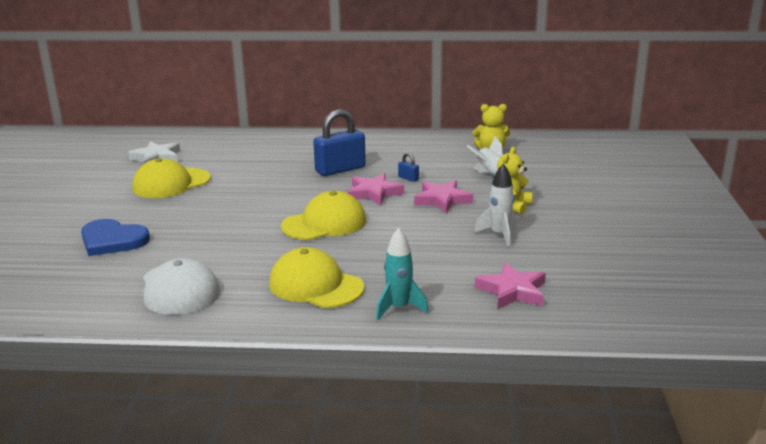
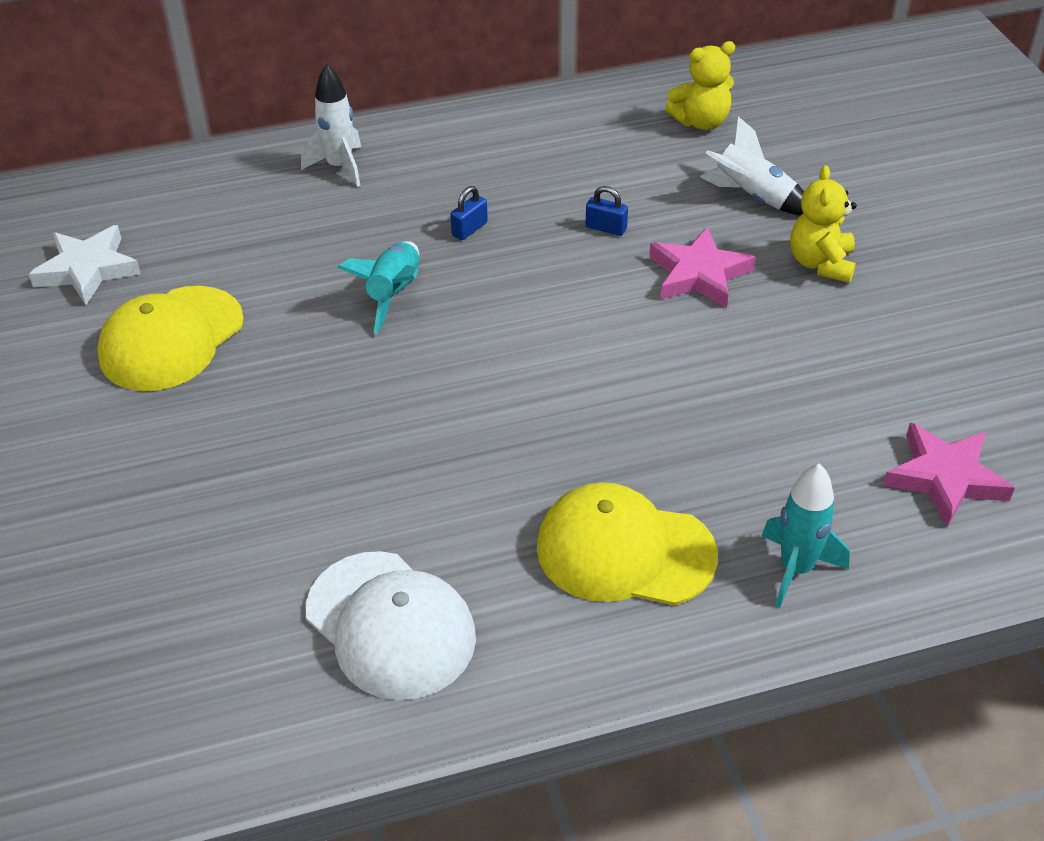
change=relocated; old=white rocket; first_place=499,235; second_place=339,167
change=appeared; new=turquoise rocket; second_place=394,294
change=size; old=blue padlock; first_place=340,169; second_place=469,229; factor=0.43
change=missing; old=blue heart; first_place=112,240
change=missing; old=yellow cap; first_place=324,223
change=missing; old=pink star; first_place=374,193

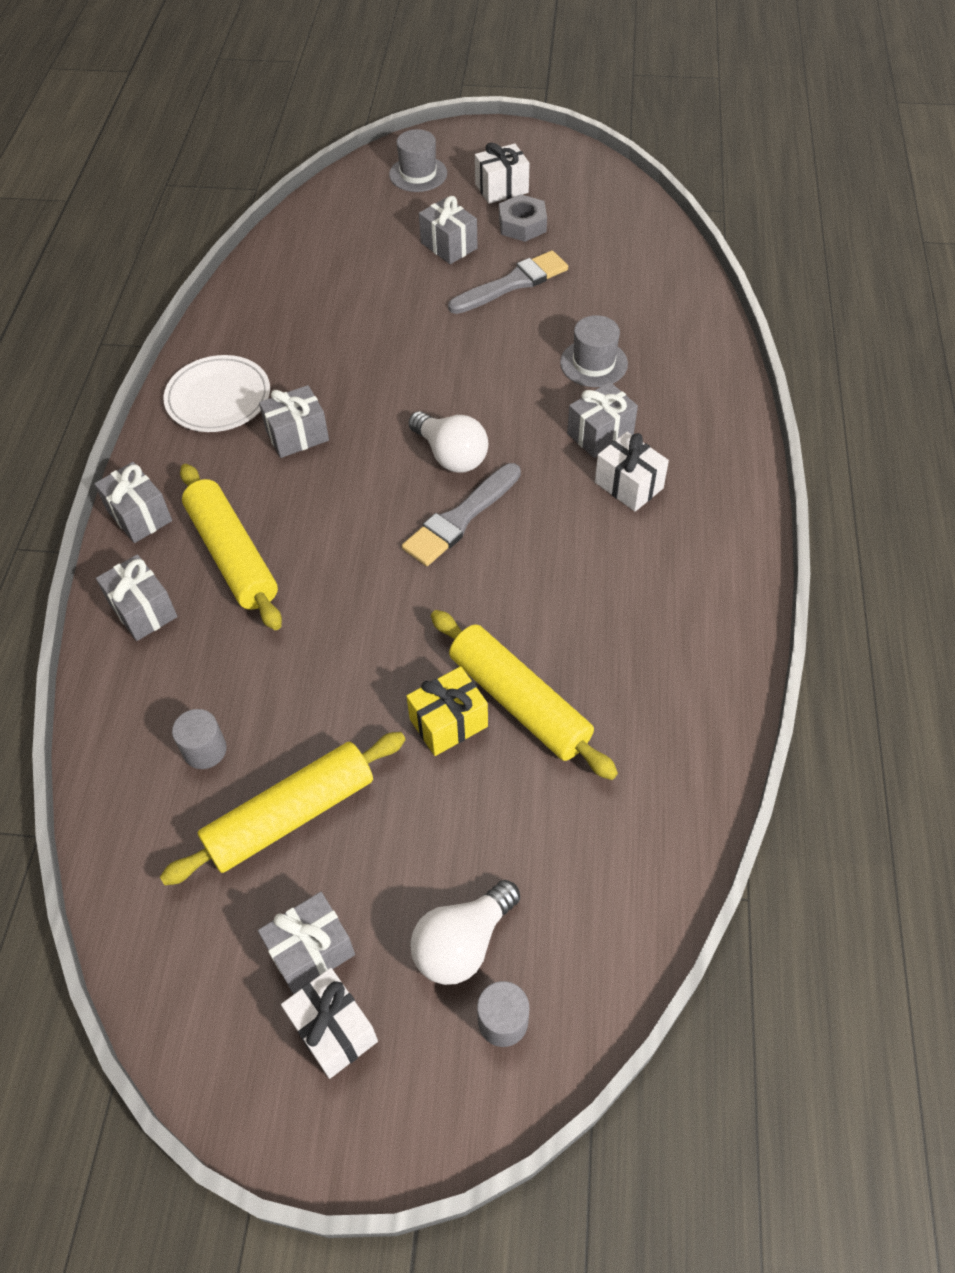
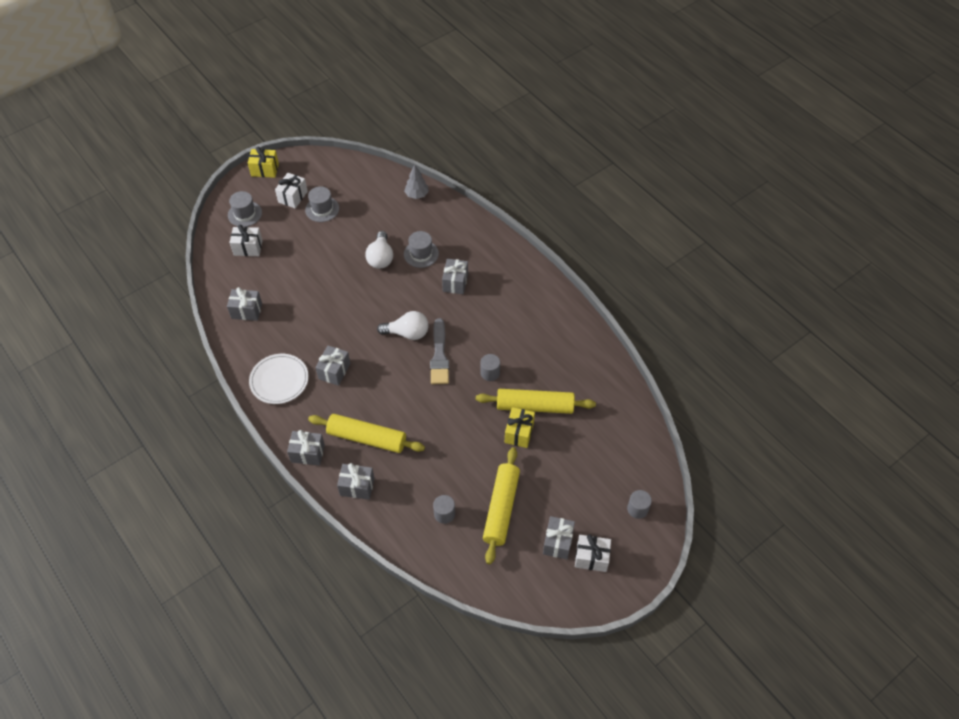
change=relocated; old=grey gift; first_place=449,245; second_place=246,311
change=relocated; old=white gift; first_place=628,485; second_place=248,248
change=appeared; new=yellow gift; second_place=265,170
change=exchanged; old=grey nut; new=grey hat; first_place=522,225; second_place=322,209
change=relocated; old=white light bulb; first_place=462,943; second_place=381,258
change=appeared; new=grey tree; second_place=417,195
change=appeared; new=grey cylinder; second_place=490,373
change=missing; old=grey brush; first_place=512,283

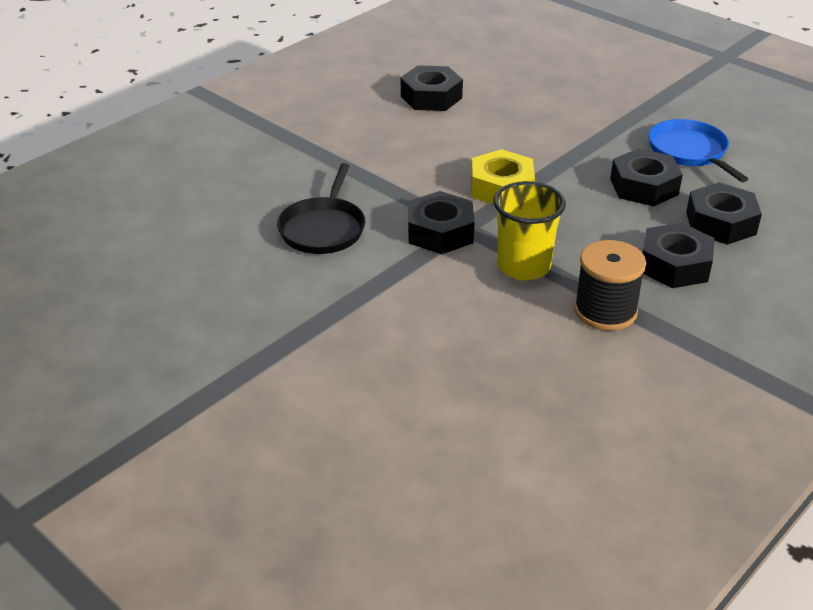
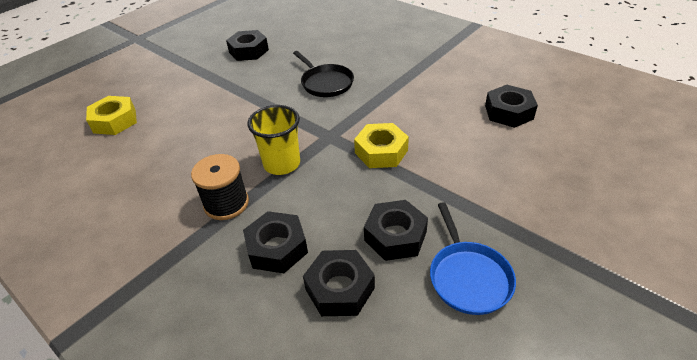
change=appeared; new=yellow nut; second_place=115,121
change=relocated; old=black nut; first_place=440,232; second_place=248,51
change=spun; old=black pan; first_place=323,229; second_place=326,83; degrees=-135
change=spun; old=blue pan; first_place=689,152; second_place=468,277; degrees=105

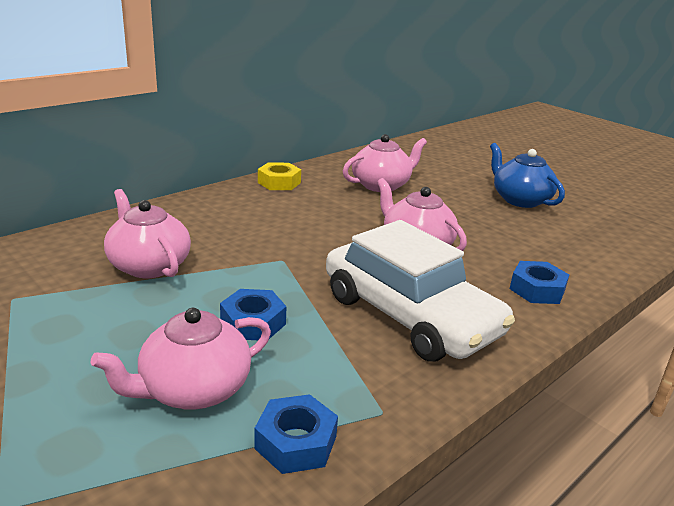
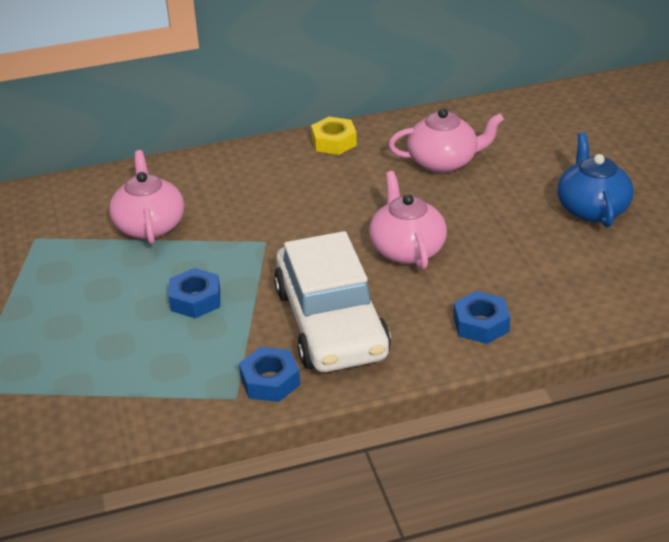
change=relocated; old=blue nut; first_place=296,442; second_place=270,381
change=missing; old=pink teapot; first_place=193,389

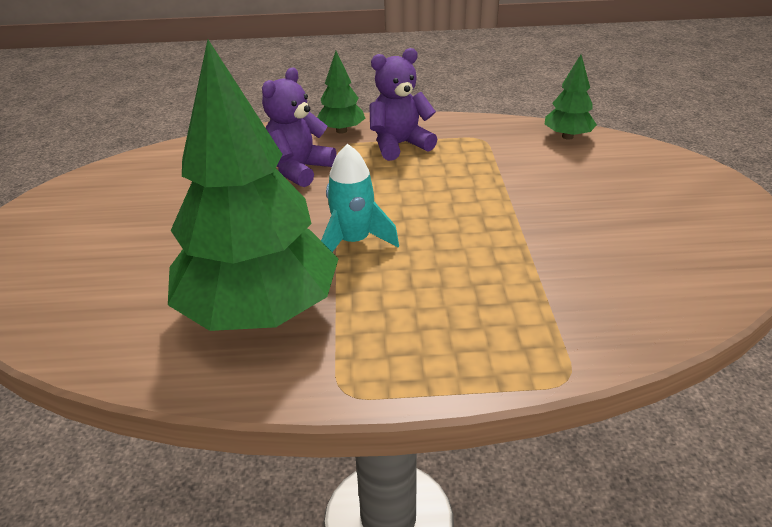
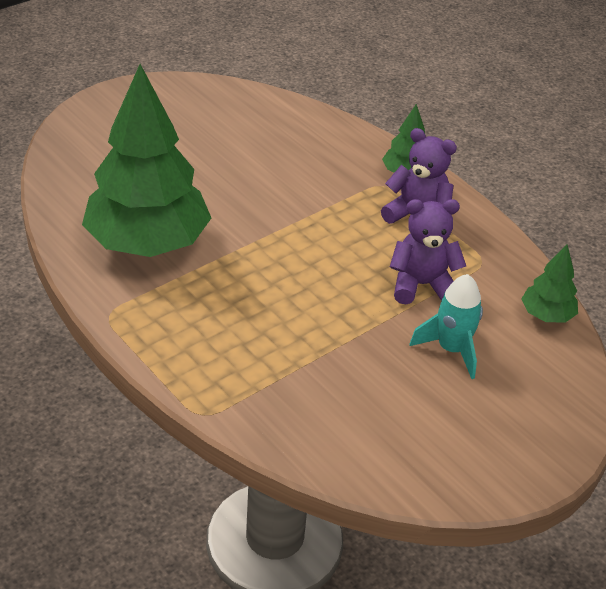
change=relocated; old=purple teddy bear; first_place=299,169; second_place=421,285
change=relocated; old=turquoise rocket; first_place=354,242; second_place=451,349

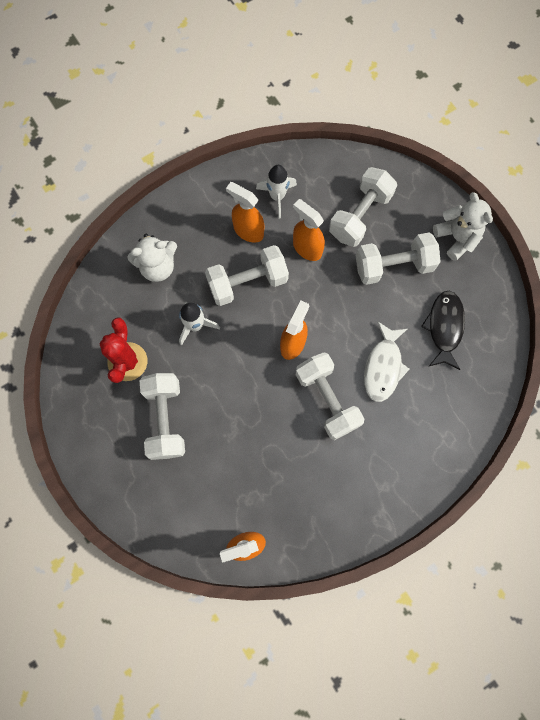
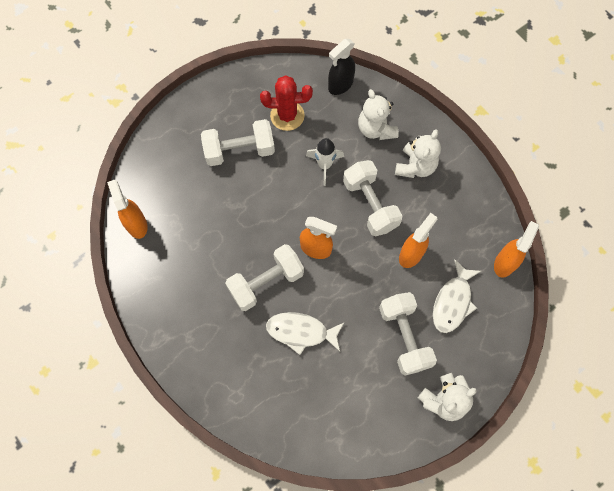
change=appeared; new=black spray bottle; second_place=340,85
change=appeared; new=white teddy bear; second_place=415,166
change=exchanged; old=white dumbbell; new=white fish; first_place=360,215; second_place=453,302
change=relocated; old=orange spray bottle; first_place=248,231; second_place=505,263
change=missing; old=white rocket; first_place=277,196
change=missing; old=black fish; first_place=444,327

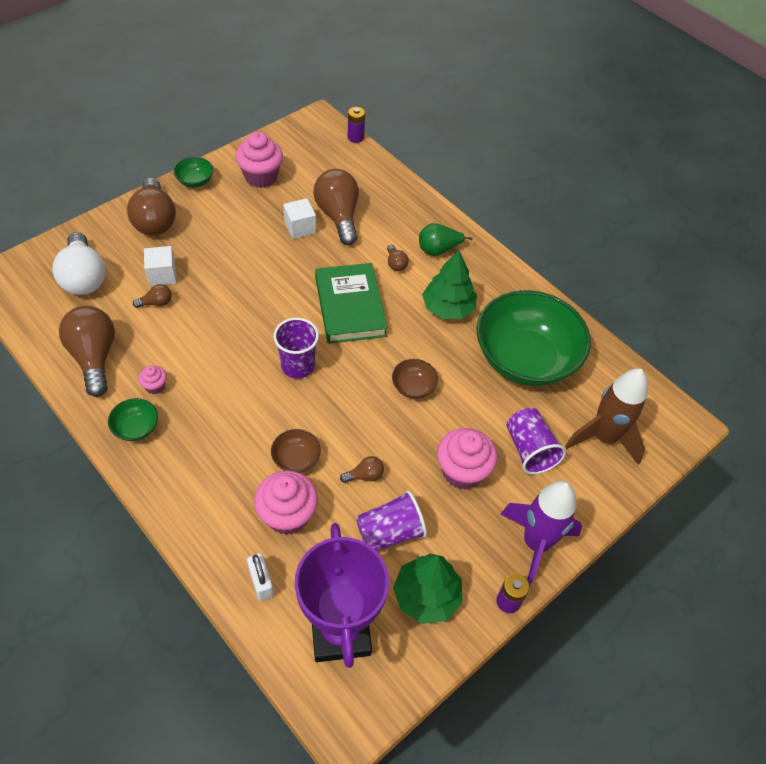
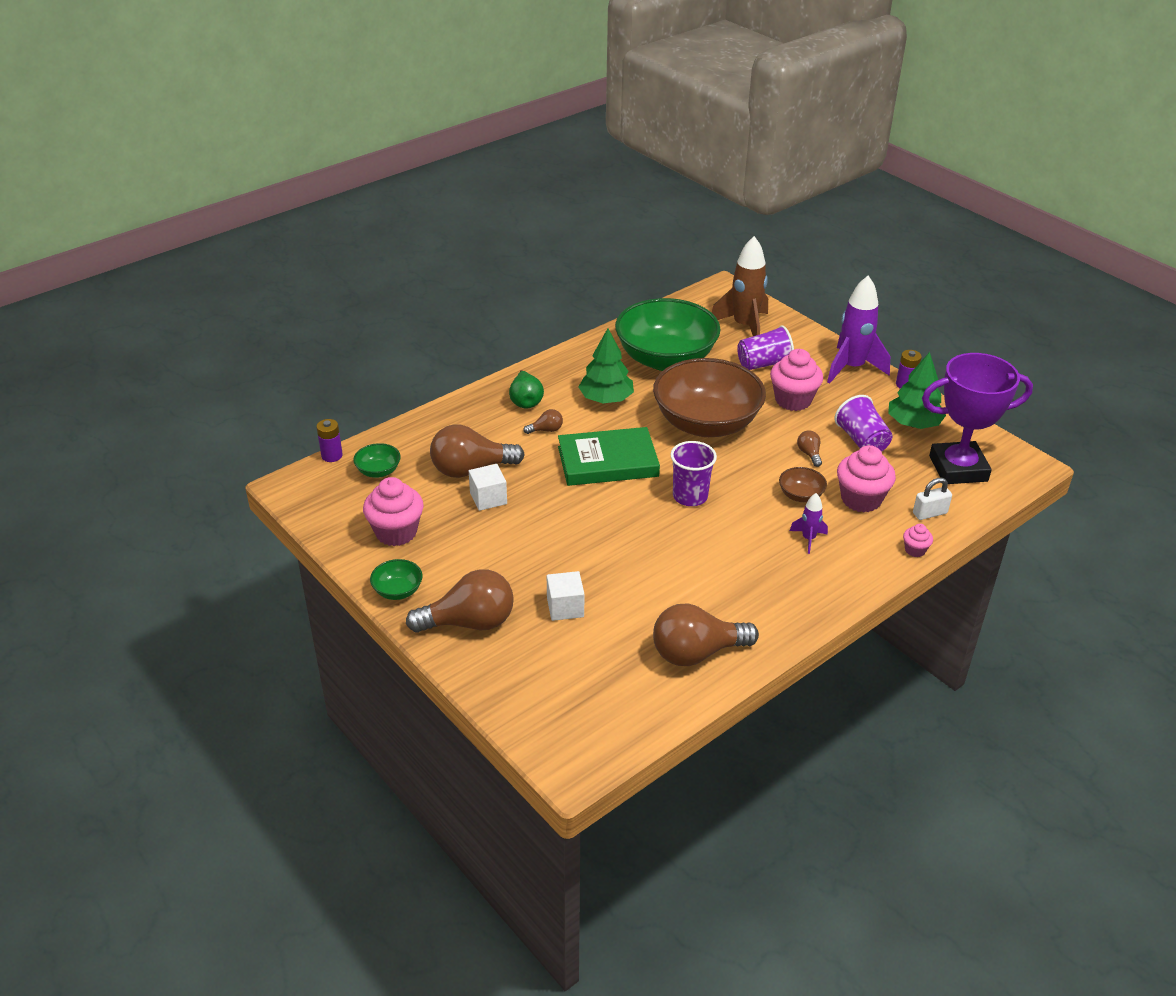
change=relocated; old=green bowl; first_place=136,428; second_place=378,471
change=size; old=brown bowl; first_place=413,387; second_place=706,423; factor=2.49
change=appeared; new=purple rocket; second_place=808,539
change=relocated; old=pink cupcake; first_place=155,386; second_place=915,550
change=missing; old=white light bulb; first_place=84,277
change=missing; old=brown light bulb; first_place=156,303

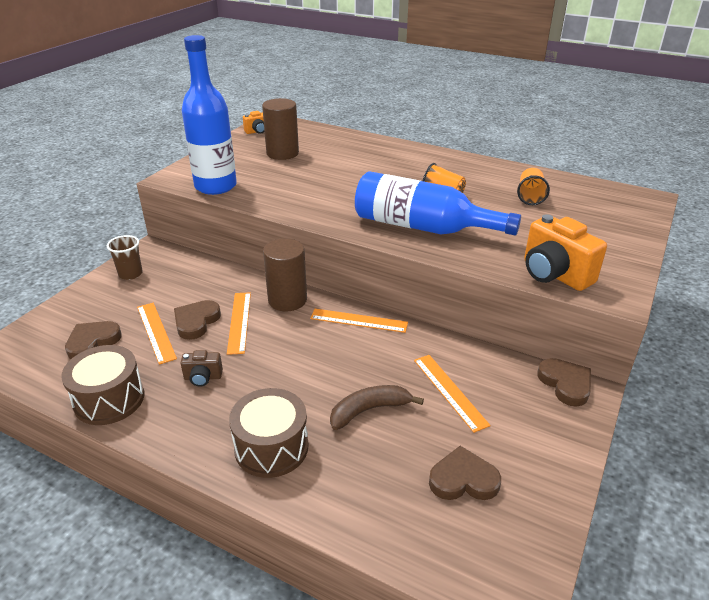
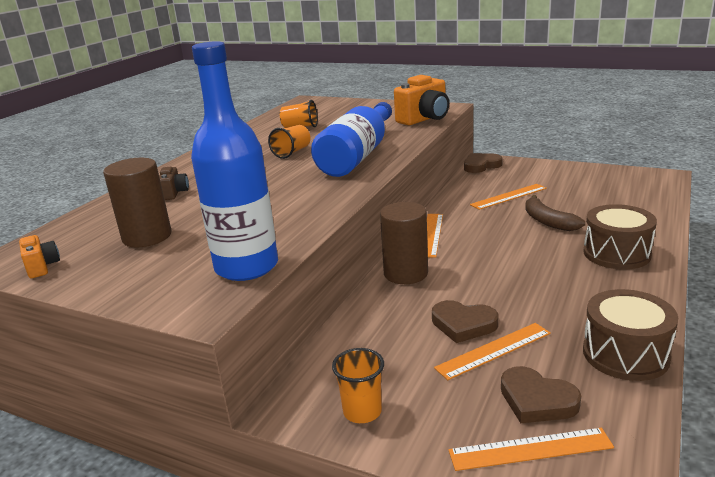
change=relocated; old=brown camera; first_place=203,377; second_place=174,193
change=colour; old=brown cup; new=orange cup; first_place=130,274; second_place=362,411
change=relocated; old=orange ruler; first_place=239,322; second_place=530,449
change=missing; old=brown heart; first_place=463,479

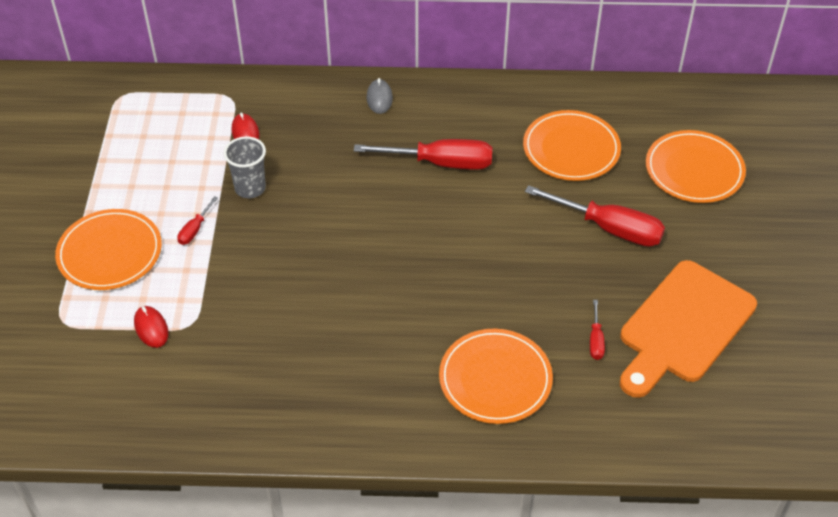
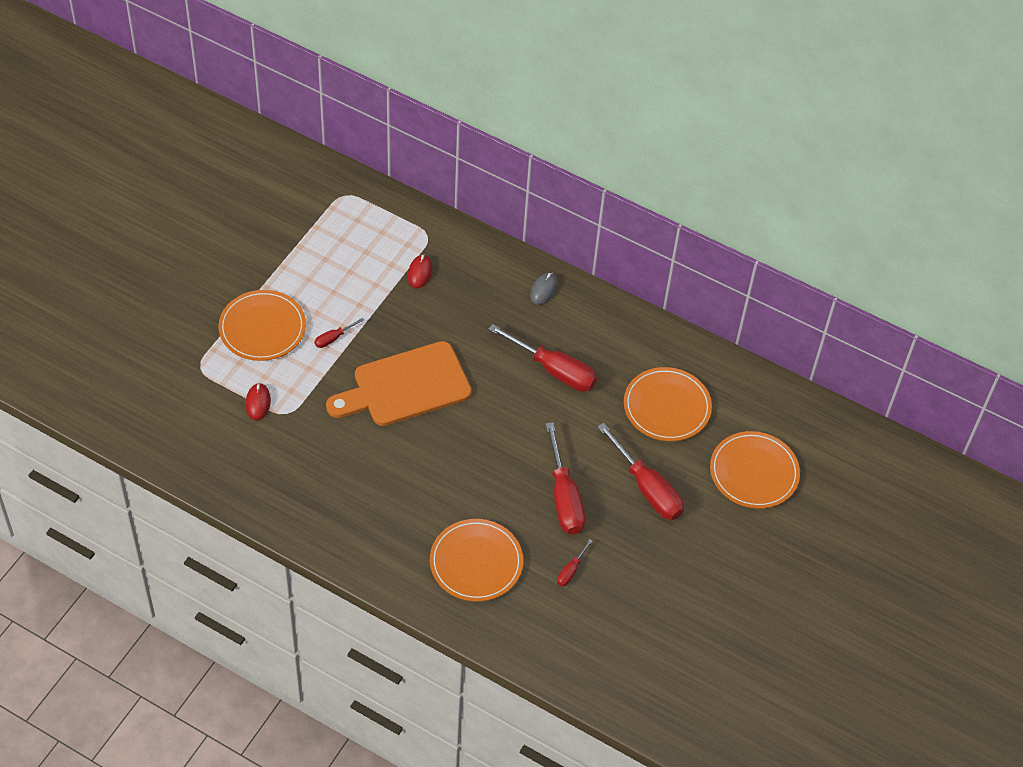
change=relocated; old=orange cutting board; first_place=683,327; second_place=405,386
change=appeared; new=red screwdriver; second_place=564,498
change=missing; old=grey cup; first_place=250,188

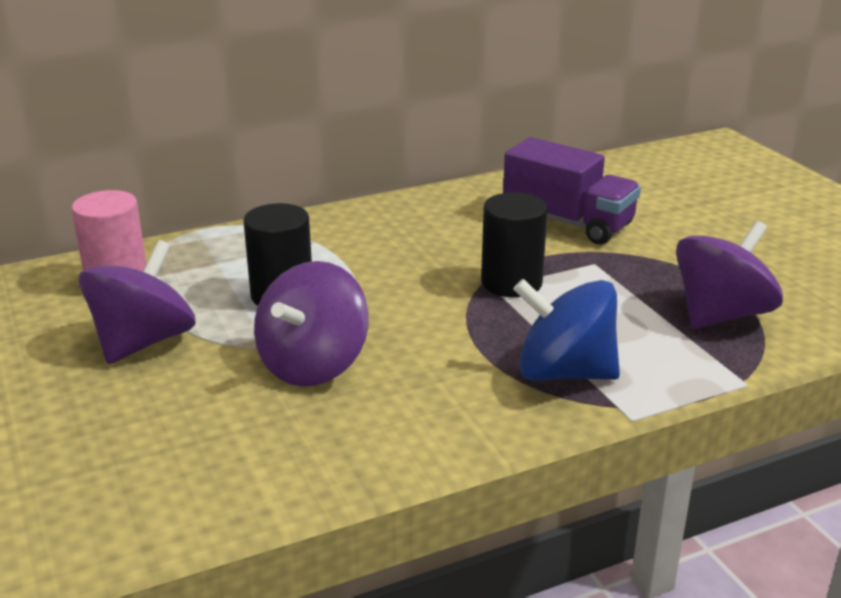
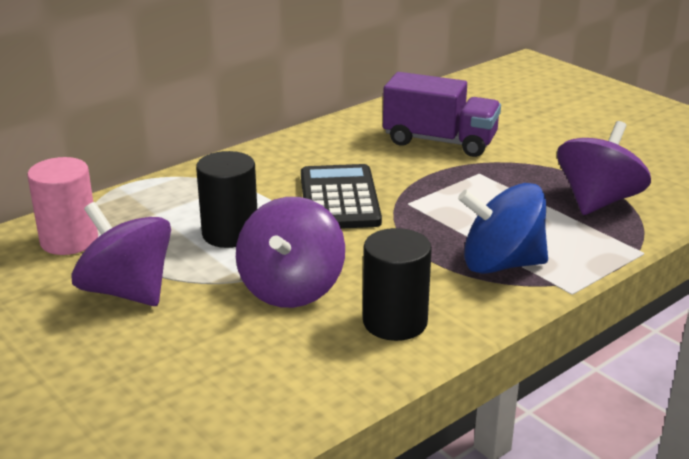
change=spun; old=purple spinning top; first_place=143,342; second_place=127,291; degrees=-60
change=appeared; new=black calculator; second_place=339,199
change=relocated; old=black cylinder; first_place=511,283; second_place=395,322

